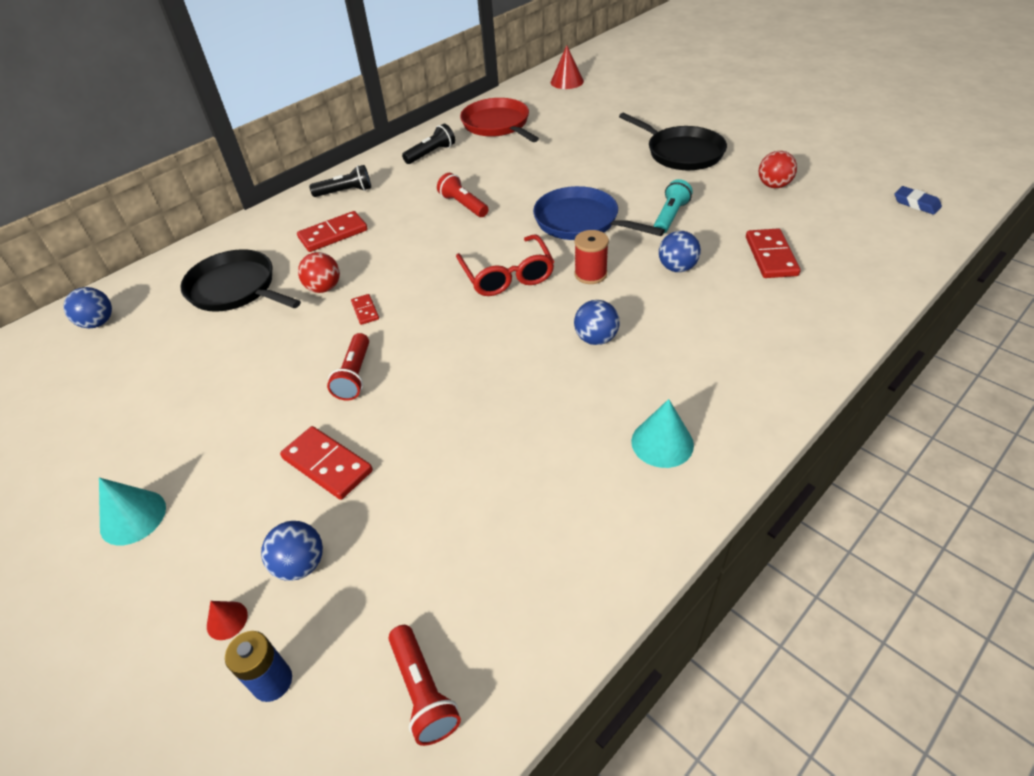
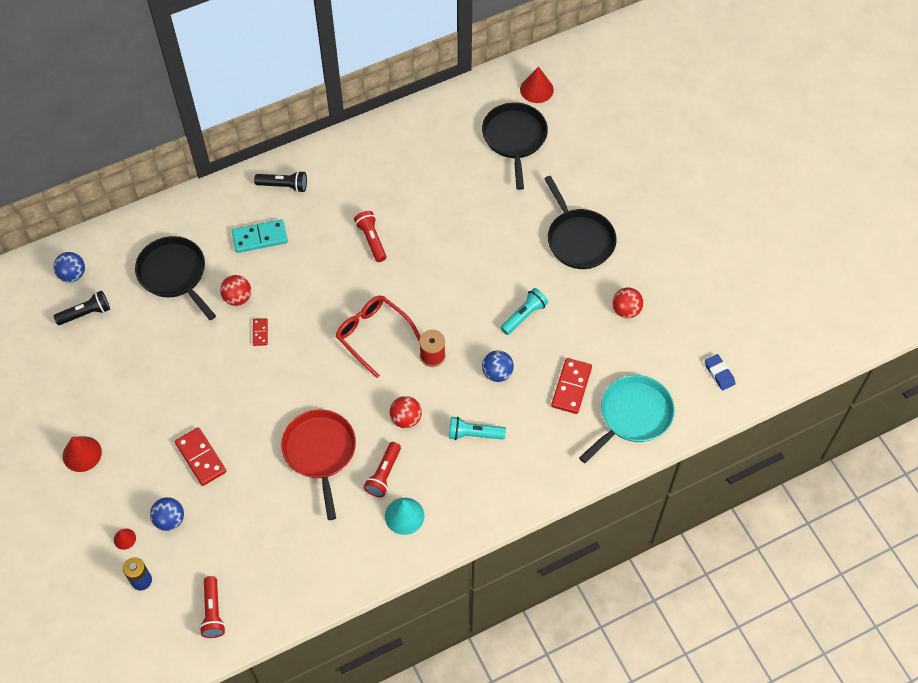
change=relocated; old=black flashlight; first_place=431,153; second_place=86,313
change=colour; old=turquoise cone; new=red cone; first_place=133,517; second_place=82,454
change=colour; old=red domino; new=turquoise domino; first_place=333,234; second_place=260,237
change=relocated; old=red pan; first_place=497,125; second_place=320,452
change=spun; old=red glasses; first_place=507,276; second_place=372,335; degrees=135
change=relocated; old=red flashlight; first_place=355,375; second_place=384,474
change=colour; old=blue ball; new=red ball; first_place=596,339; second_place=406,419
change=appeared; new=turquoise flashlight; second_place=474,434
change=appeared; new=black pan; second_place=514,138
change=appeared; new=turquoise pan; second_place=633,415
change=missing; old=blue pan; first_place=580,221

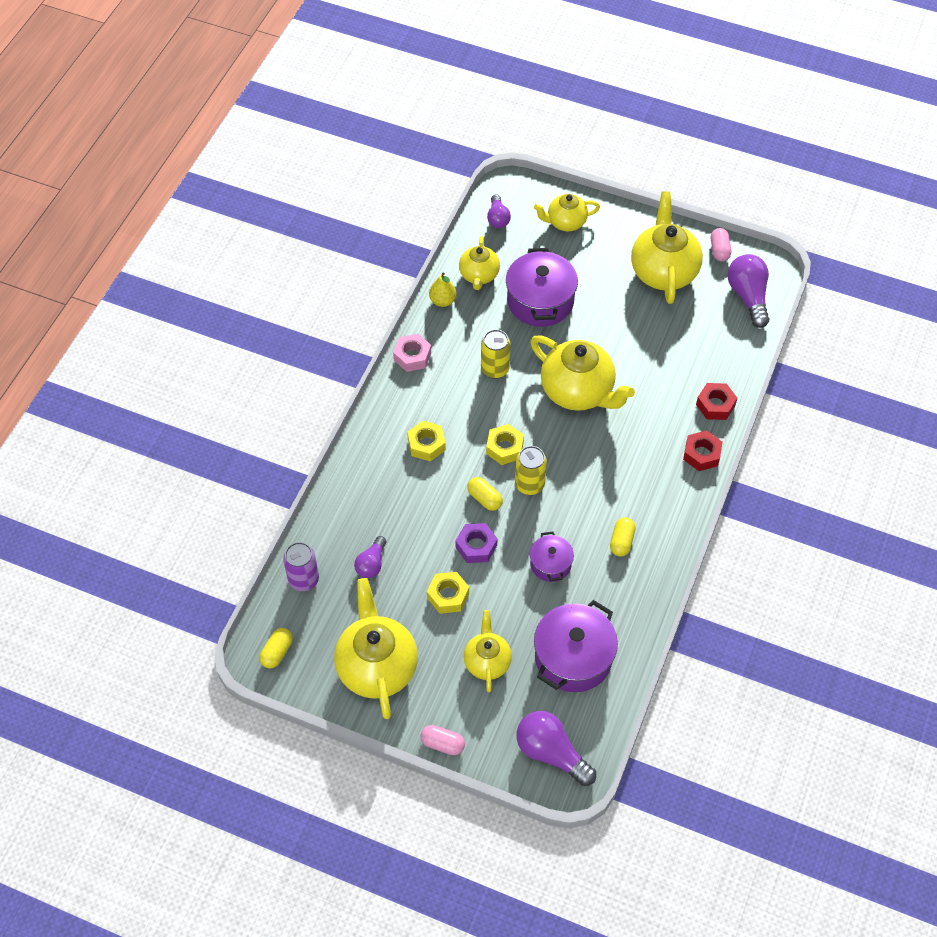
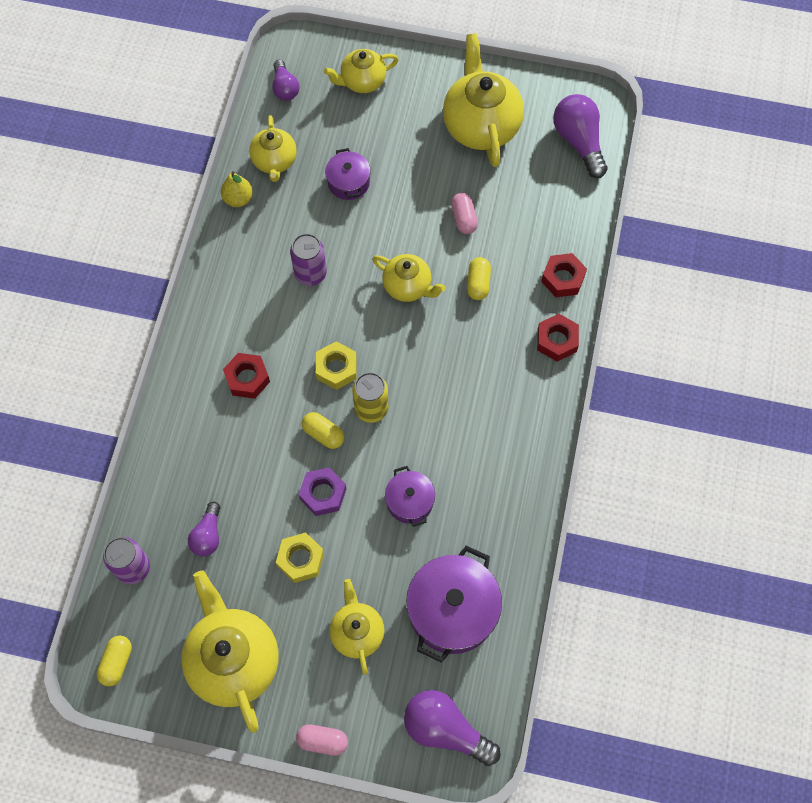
change=colour; old=yellow nut; new=red nut; first_place=426,444; second_place=247,378
change=colour; old=yellow can; new=purple can; first_place=495,369; second_place=310,274
change=size; old=purple pot; first_place=540,301; second_place=348,182; factor=0.55
change=size; old=yellow teapot; first_place=578,391; second_place=408,286; factor=0.58
change=relocated; old=pink capsule; first_place=719,250; second_place=464,218
change=relocated; old=yellow capsule; first_place=621,541; second_place=478,283
change=missing; old=pink nut; first_place=412,356

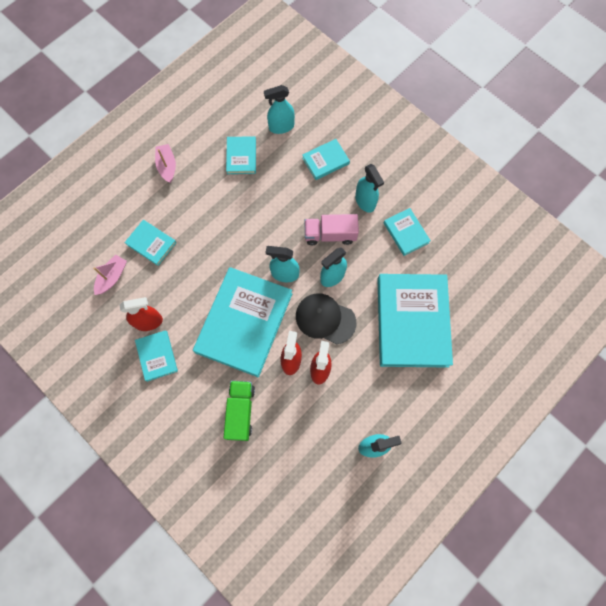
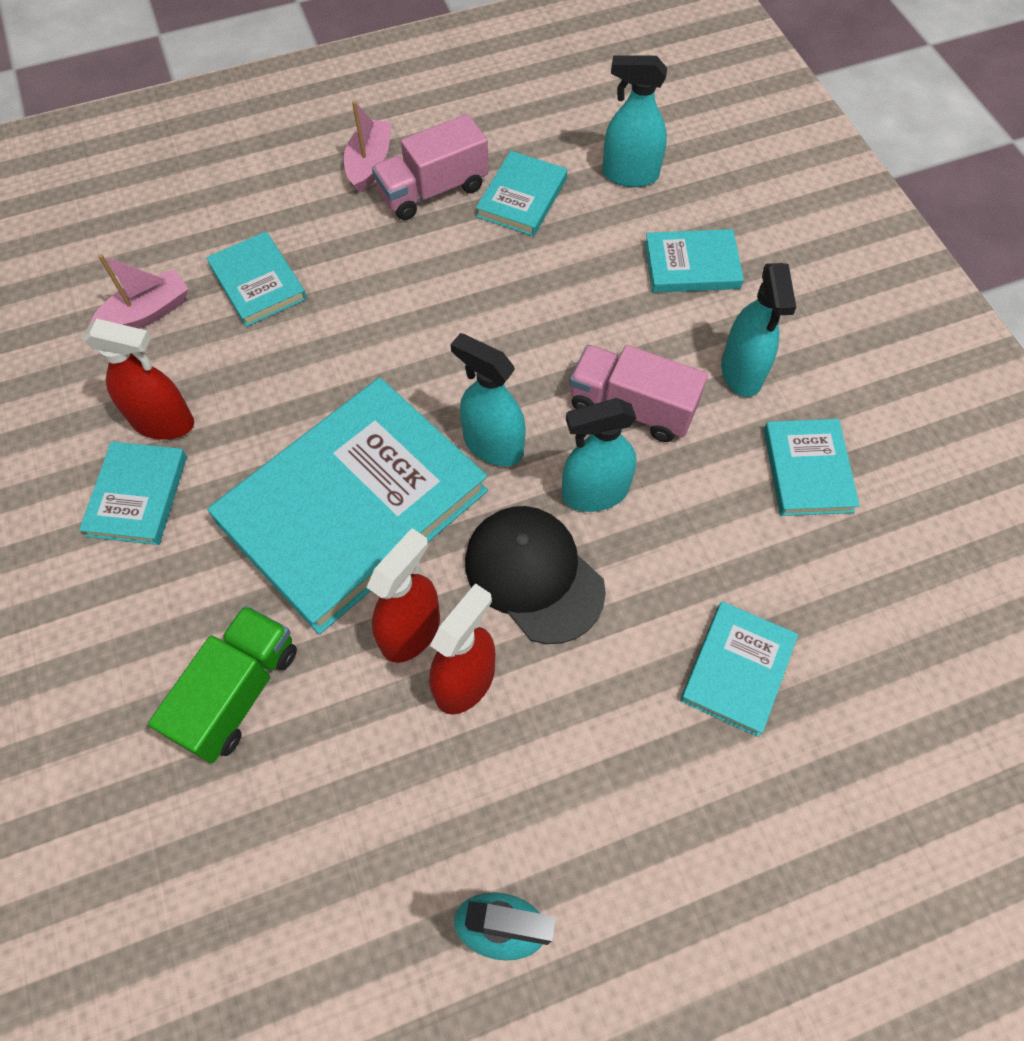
change=appeared; new=pink truck; second_place=433,190
change=size; old=turquoise book; first_place=412,321; second_place=737,669; factor=0.46

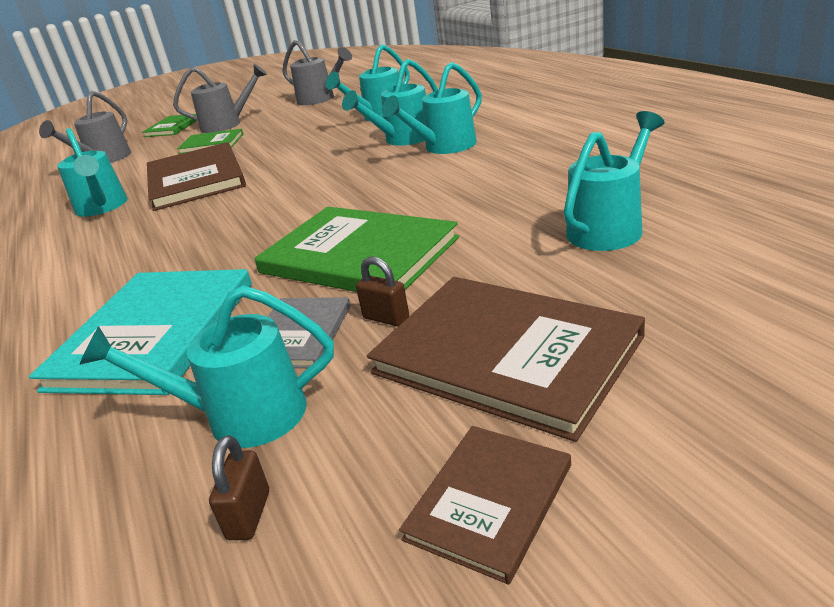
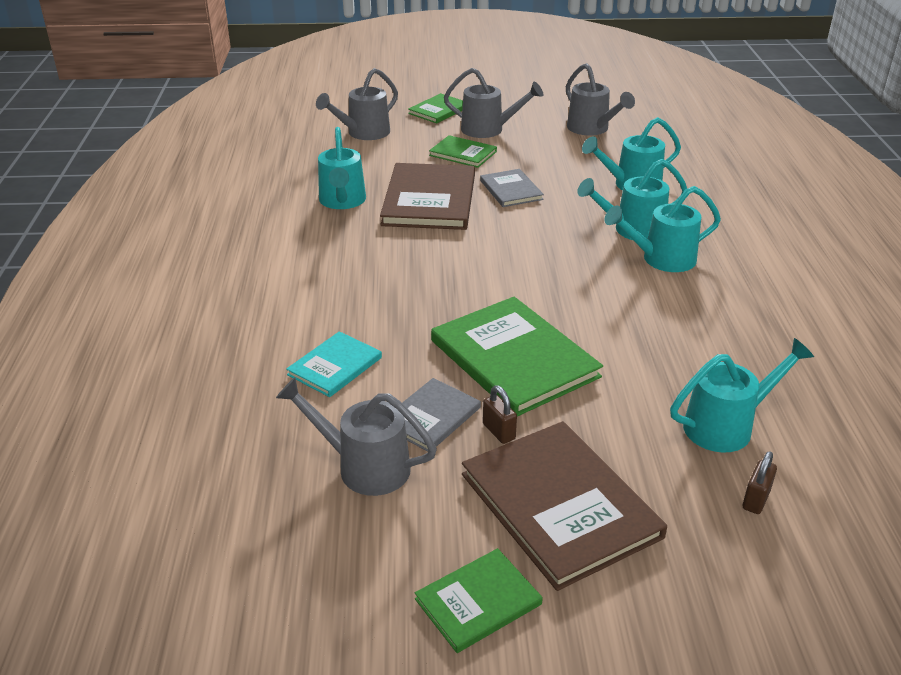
change=colour; old=turquoise watering can; new=grey watering can; first_place=241,416; second_place=363,466
change=size; old=turquoise book; first_place=154,334; second_place=335,366; factor=0.54
change=colour; old=brown book; new=green book; first_place=489,501; second_place=478,601
change=appeared; new=grey book; second_place=511,190
change=relocated; old=brown padlock; first_place=249,515; second_place=756,500

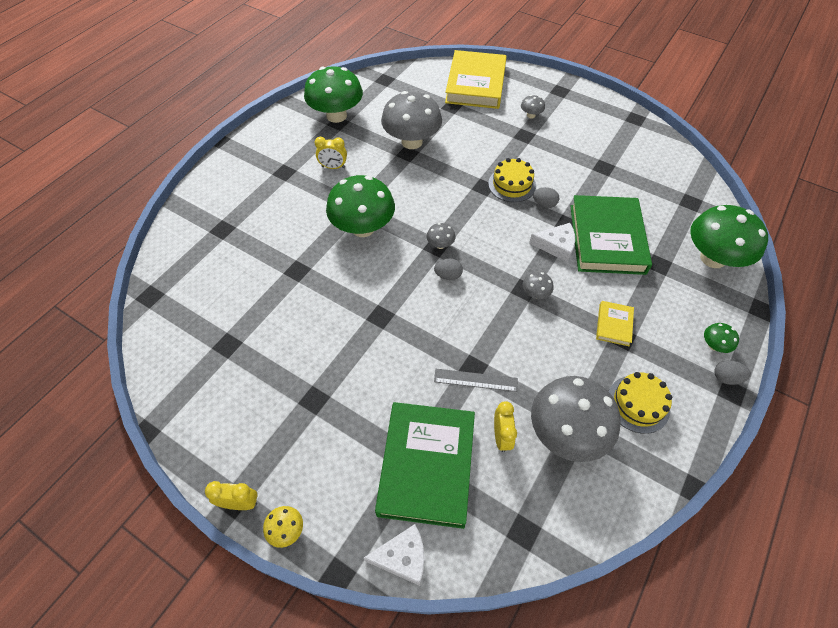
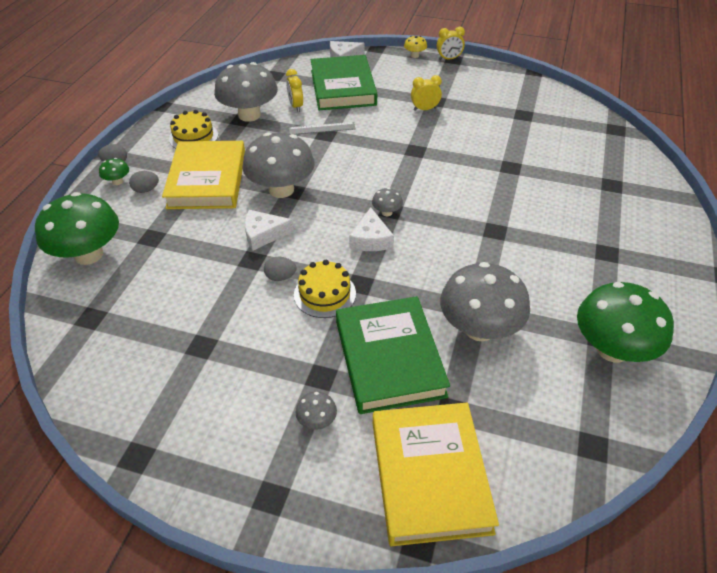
change=relocated; old=grey egg; first_place=448,275; second_place=146,190
change=size; old=yellow book; first_place=614,325; second_place=207,180; factor=2.25
change=size; old=grey mushroom; first_place=535,294; second_place=281,189; factor=2.36
change=relocated; old=green book; first_place=606,238; second_place=389,358
change=appeared; new=white cheese; second_place=371,239
change=relocated; old=yellow clock; first_place=333,167; second_place=425,109
change=missing; old=green mushroom; first_place=363,228

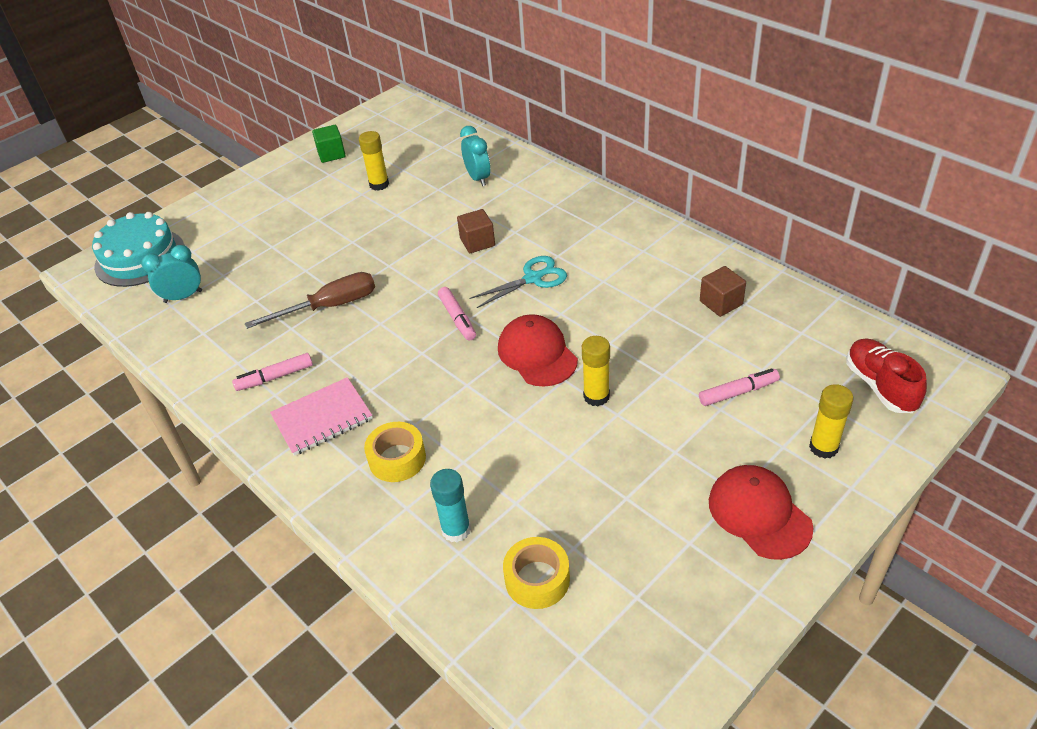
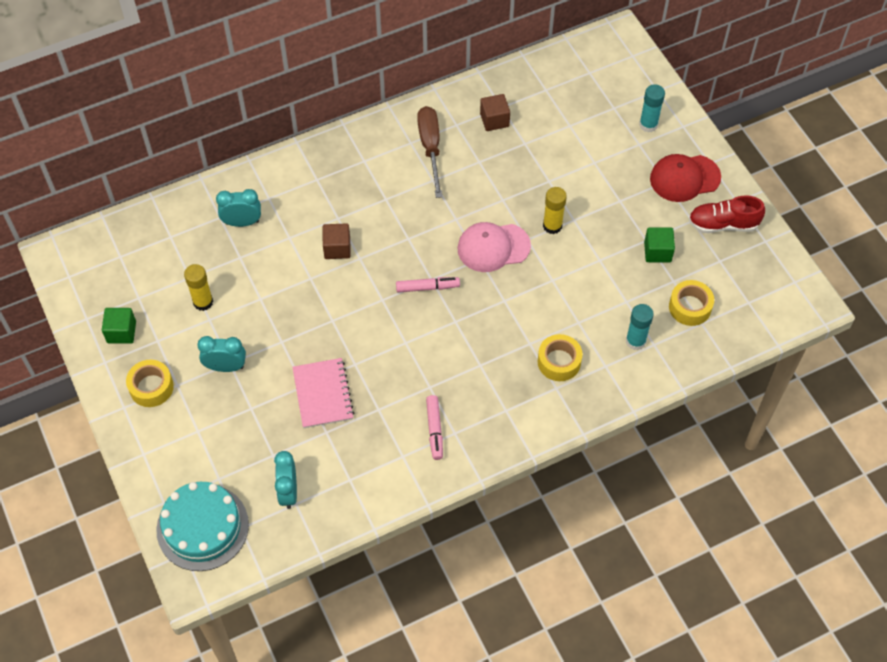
change=appeared; new=yellow tape; second_place=151,387
change=appeared; new=turquoise clock; second_place=226,367
change=relocated; old=pink notebook; first_place=322,418; second_place=323,394
change=relocated; old=brown screwdriver; first_place=329,306; second_place=430,148
change=colour; old=red cap; new=pink cap; first_place=537,354; second_place=493,247
change=colour; old=yellow glue stick; new=turquoise glue stick; first_place=823,447; second_place=648,125
change=appeared; new=green cube; second_place=657,252
change=relocated; old=red shoe; first_place=880,386; second_place=723,224
change=missing; old=turquoise scissors; first_place=533,278
change=missing; old=pink marker; first_place=738,392

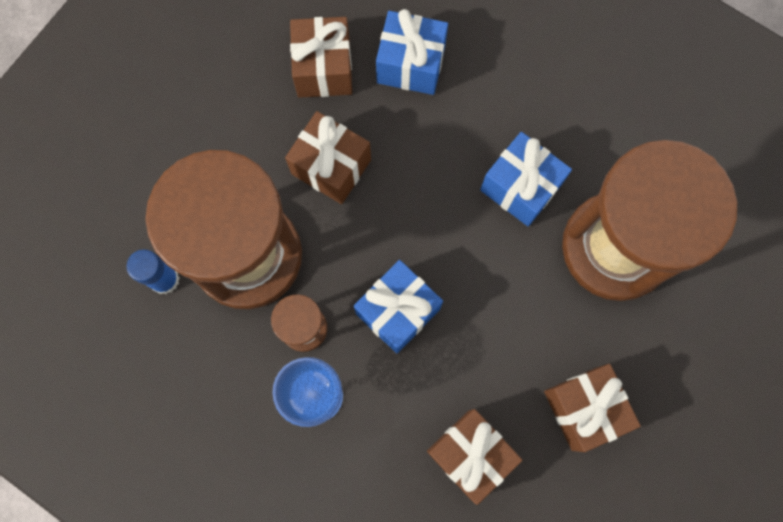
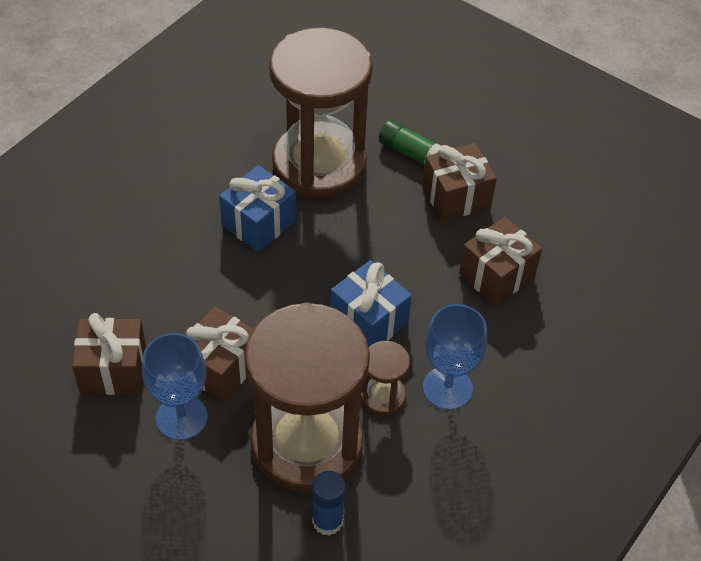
change=appeared; new=blue goblet; second_place=181,417
change=appeared; new=green glue stick; second_place=410,153
change=missing; old=blue gift; first_place=411,65

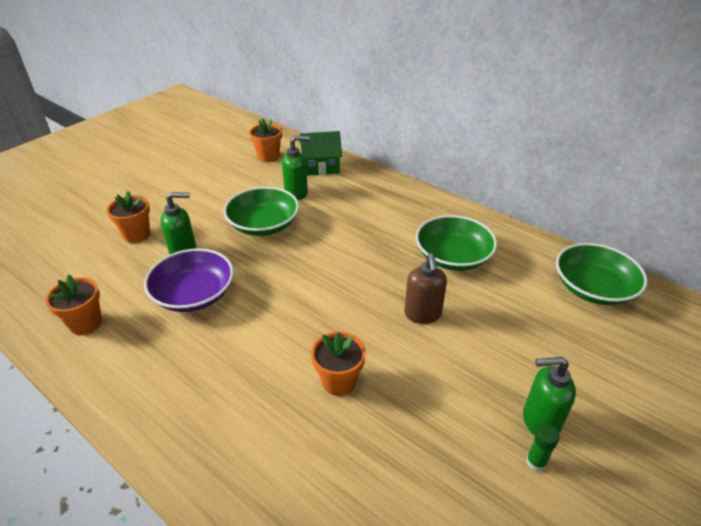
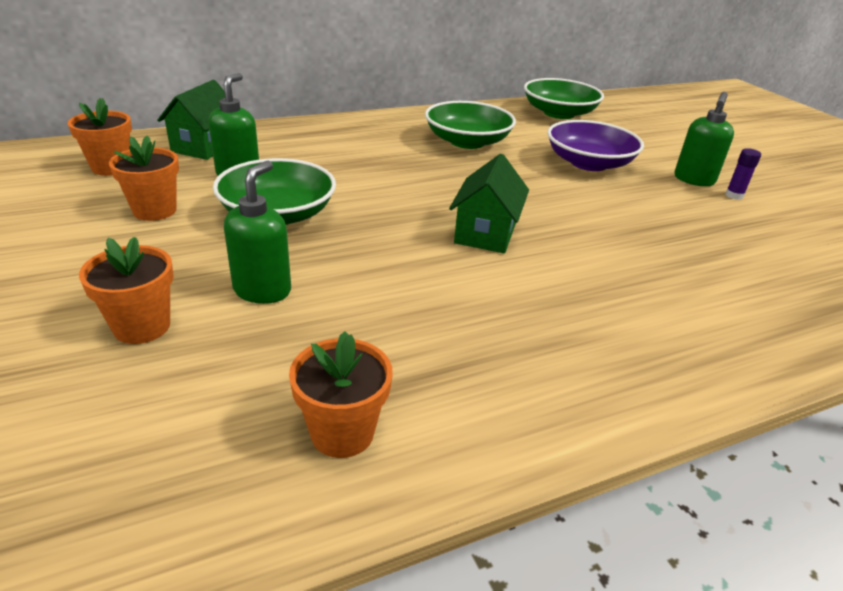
change=relocated; old=orange flower pot; first_place=339,381; second_place=155,210
change=appeared; new=green house; second_place=485,233
change=relocated; old=purple bowl; first_place=194,294; second_place=589,163
change=colour; old=green glue stick; new=purple glue stick; first_place=535,462; second_place=734,195
change=missing; old=brown soap dispenser; first_place=422,314

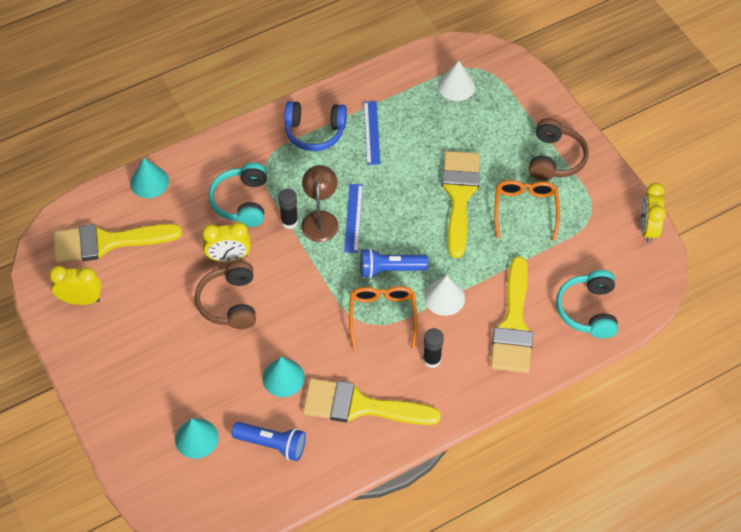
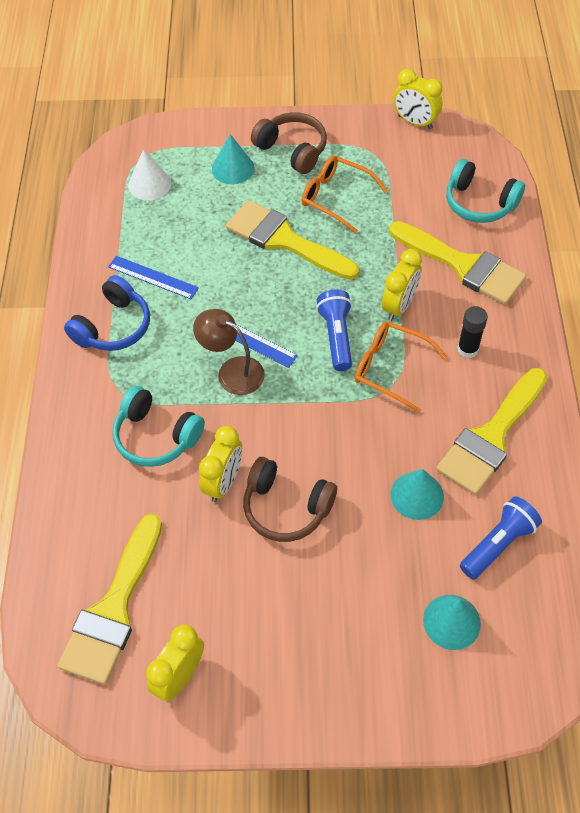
change=relocated; old=turquoise cone; first_place=149,182; second_place=233,168
change=spun; old=blue flashlight; first_place=390,269; second_place=336,336; degrees=150
change=exchanged; old=white cone; new=yellow clock; first_place=444,297; second_place=399,306
change=missing; old=black glue stick; first_place=289,222

